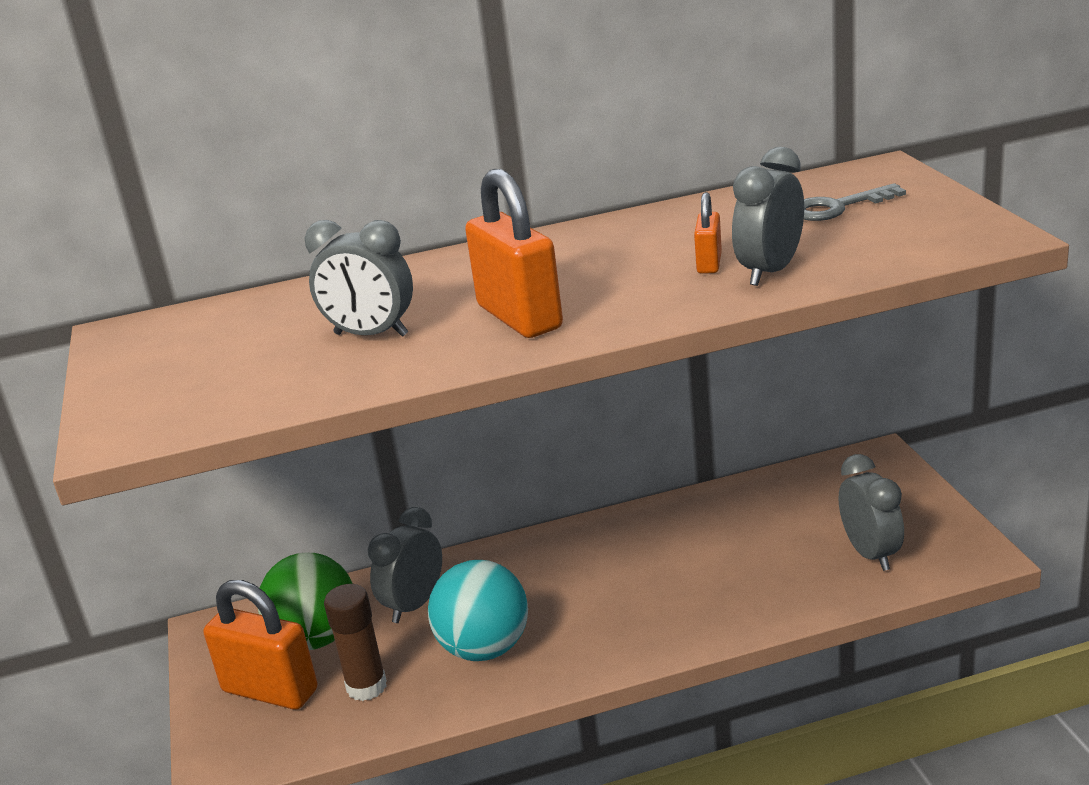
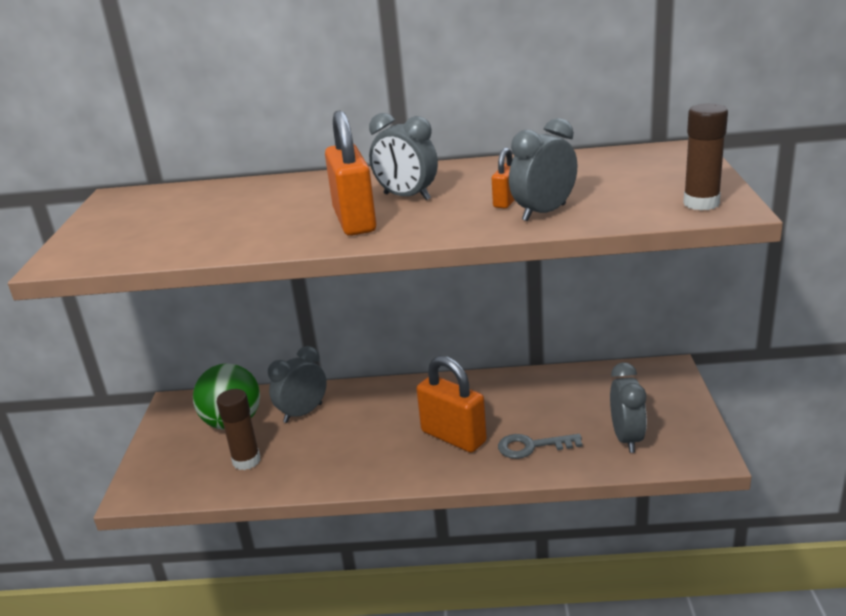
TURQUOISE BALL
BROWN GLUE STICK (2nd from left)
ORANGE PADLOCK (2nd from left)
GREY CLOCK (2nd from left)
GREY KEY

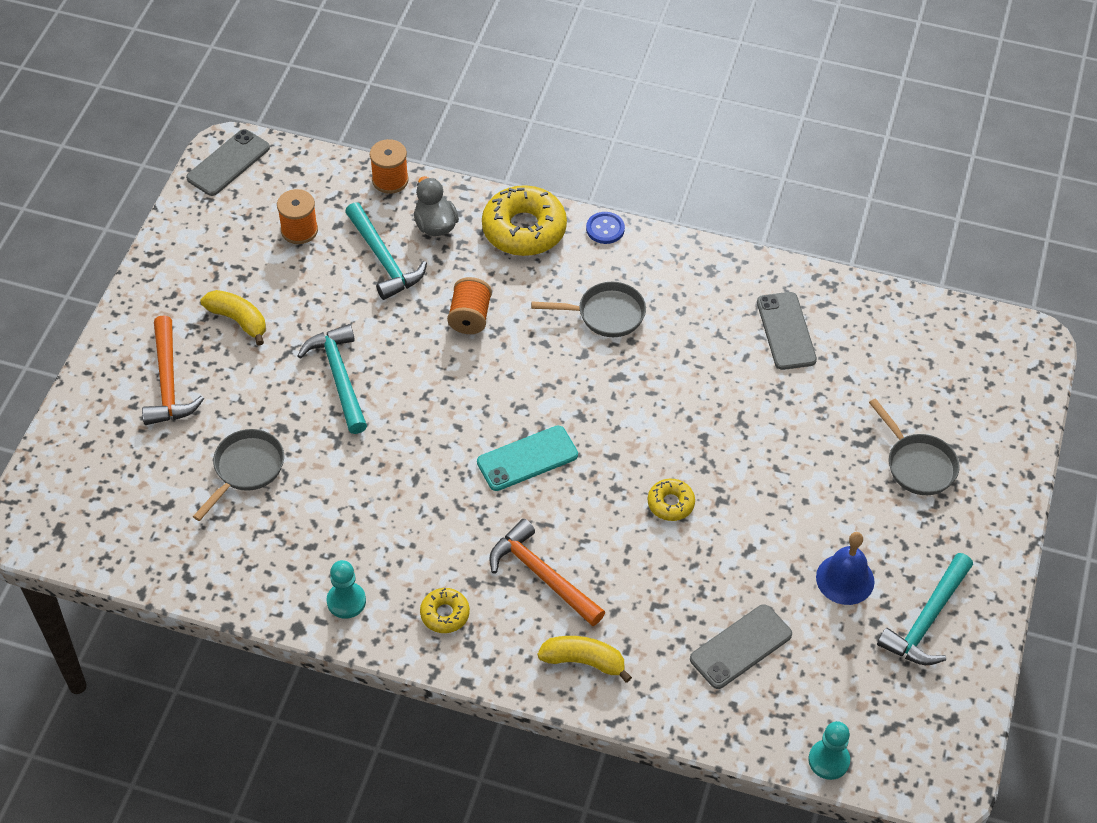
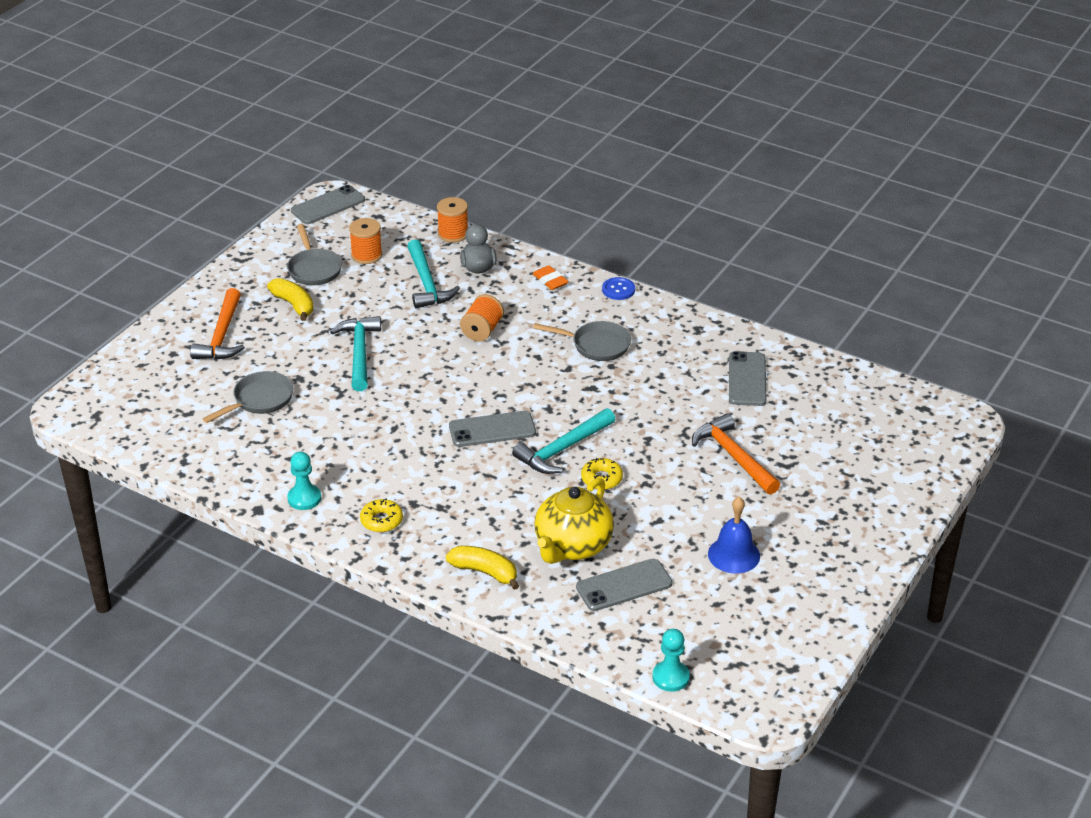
YELLOW TEAPOT
ORANGE HAMMER (2nd from left)
GREY PAN (2nd from left)
TURQUOISE HAMMER (3rd from left)
ORANGE ERASER
GREY PHONE (2nd from left)

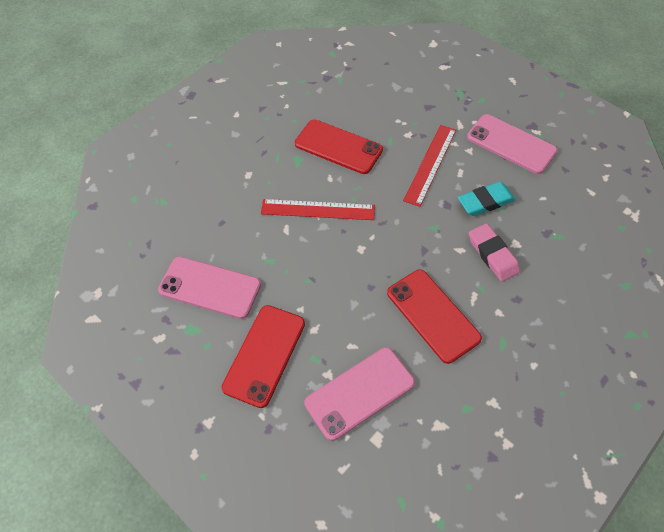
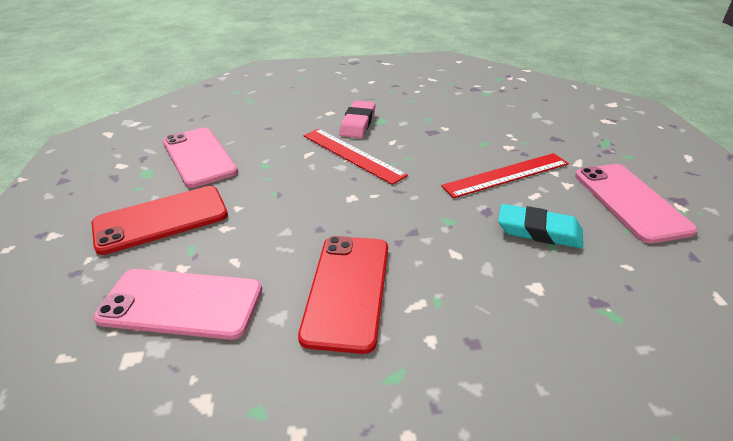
RED PHONE (2nd from left in the first image)
PINK ERASER

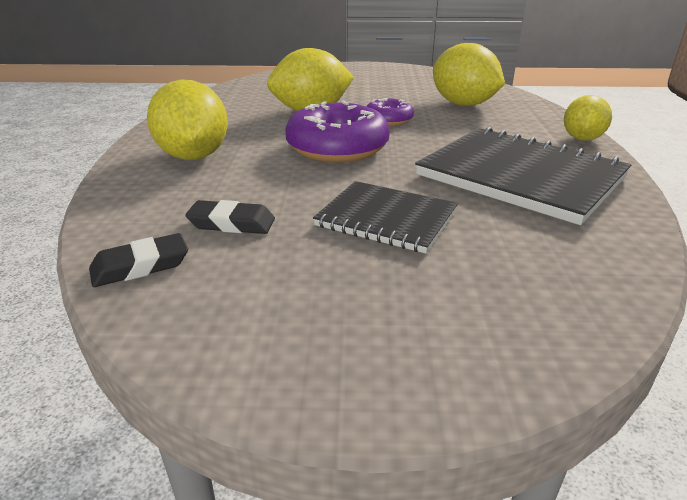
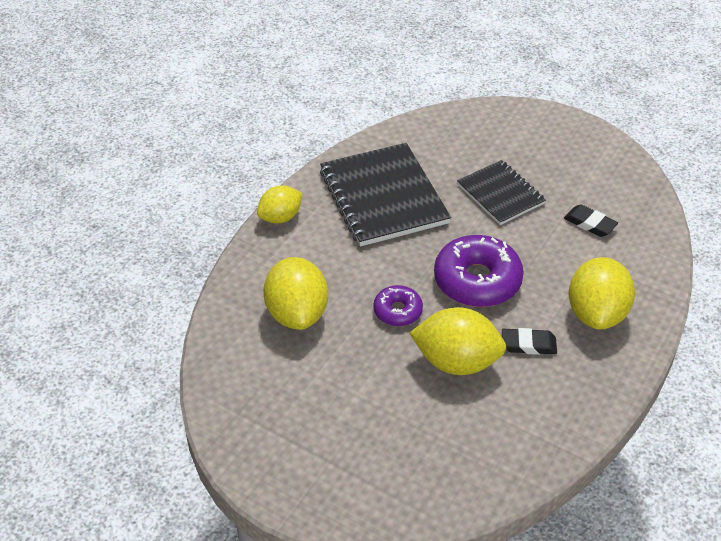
BLACK ERASER (1st from left)

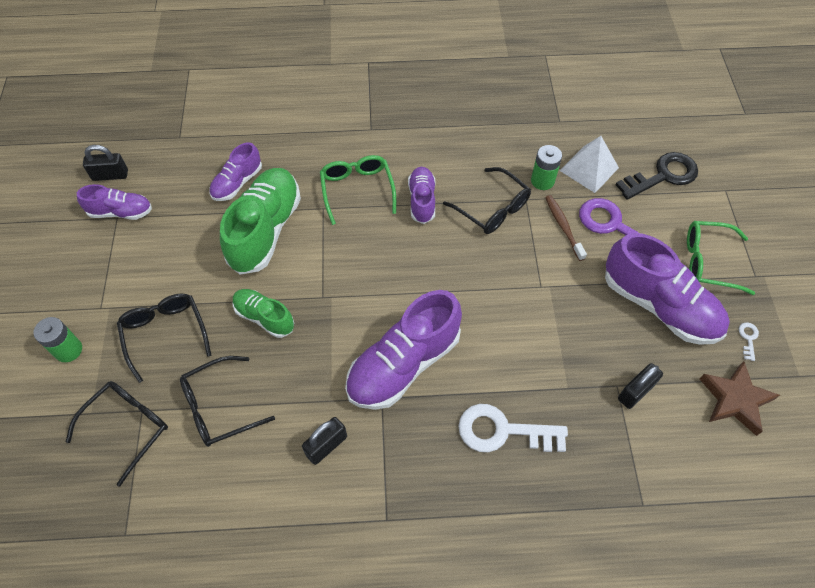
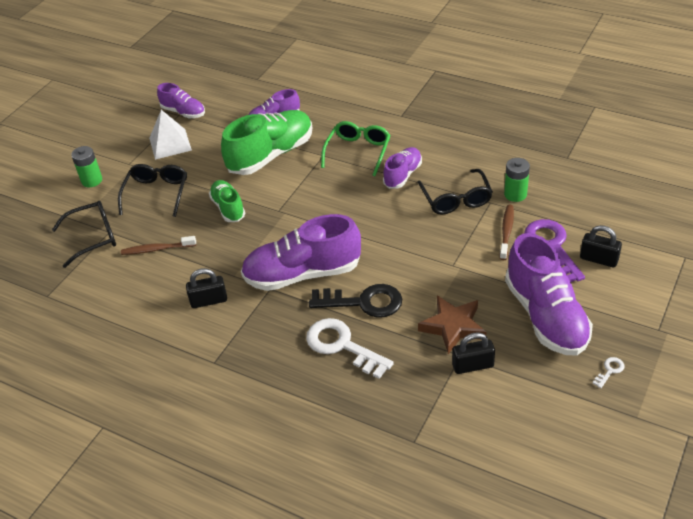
GREEN GLASSES (2nd from left in the first image)
BLACK PADLOCK (3rd from left)
WHITE PYRAMID
BLACK KEY
BROWN STAR
BROWN TOOTHBRUSH (1st from left)

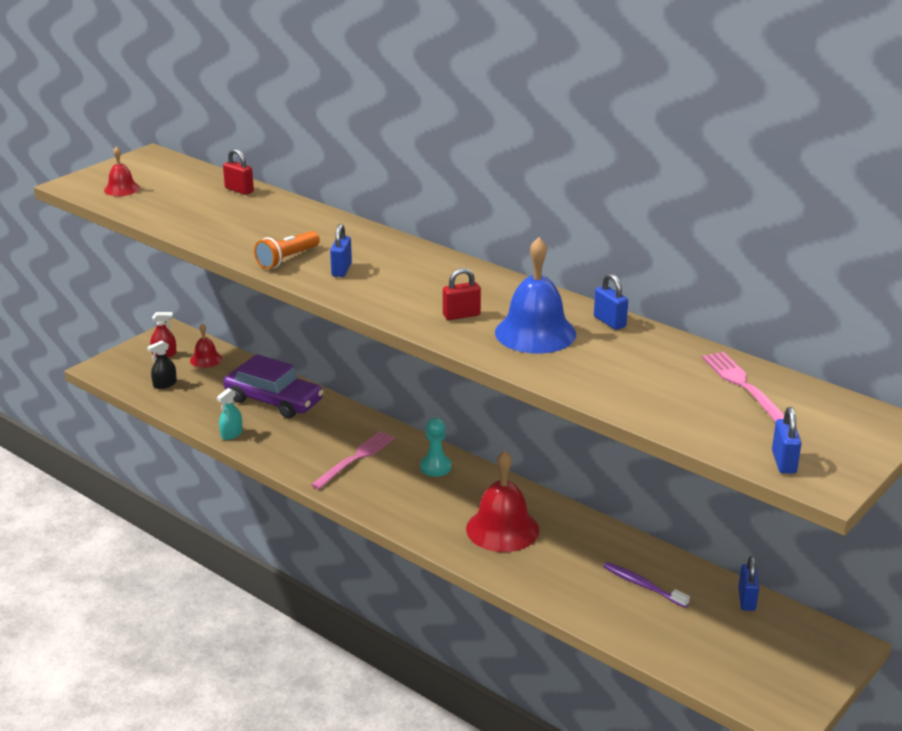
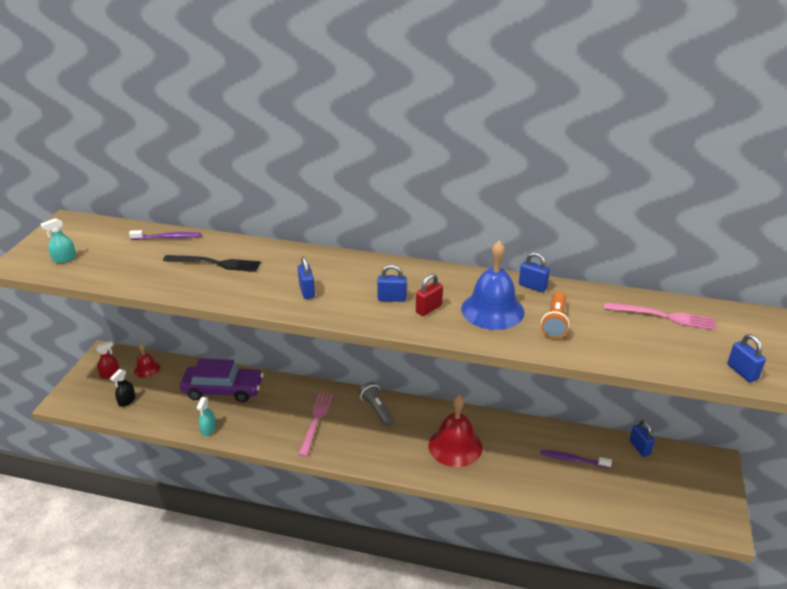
BLACK FORK
BLUE PADLOCK (2nd from left)
ORANGE FLASHLIGHT
TURQUOISE SPRAY BOTTLE (1st from left)
PURPLE TOOTHBRUSH (1st from left)
GREY FLASHLIGHT
PINK FORK (2nd from left)

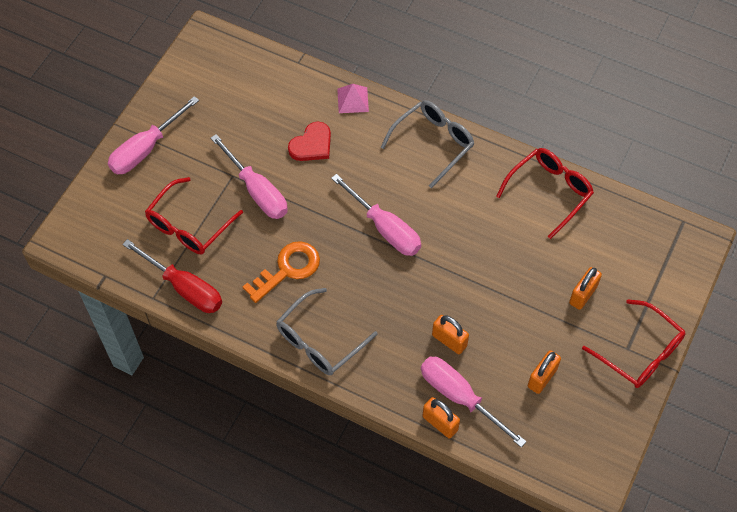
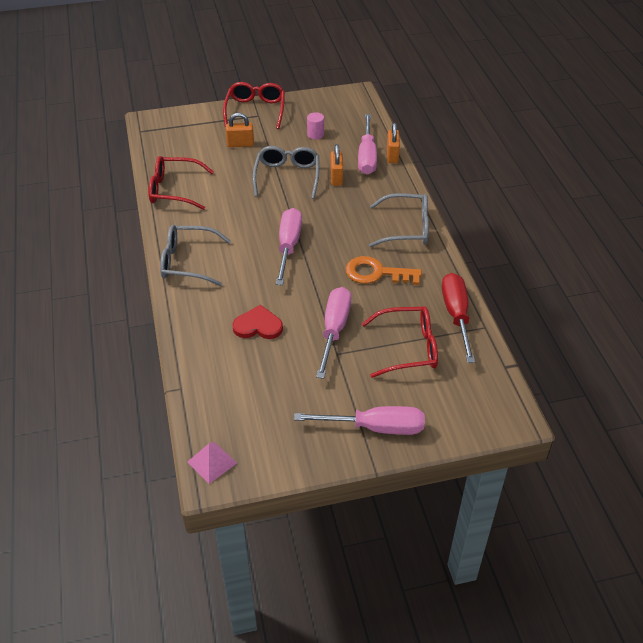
GREY GLASSES (2nd from left)
PINK PYRAMID
PINK CYLINDER

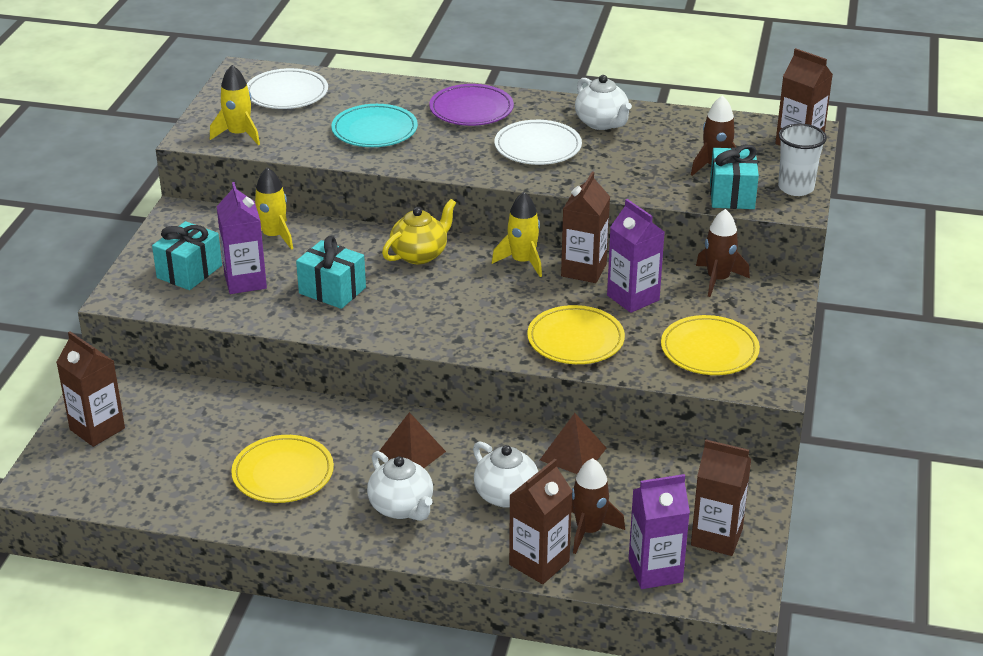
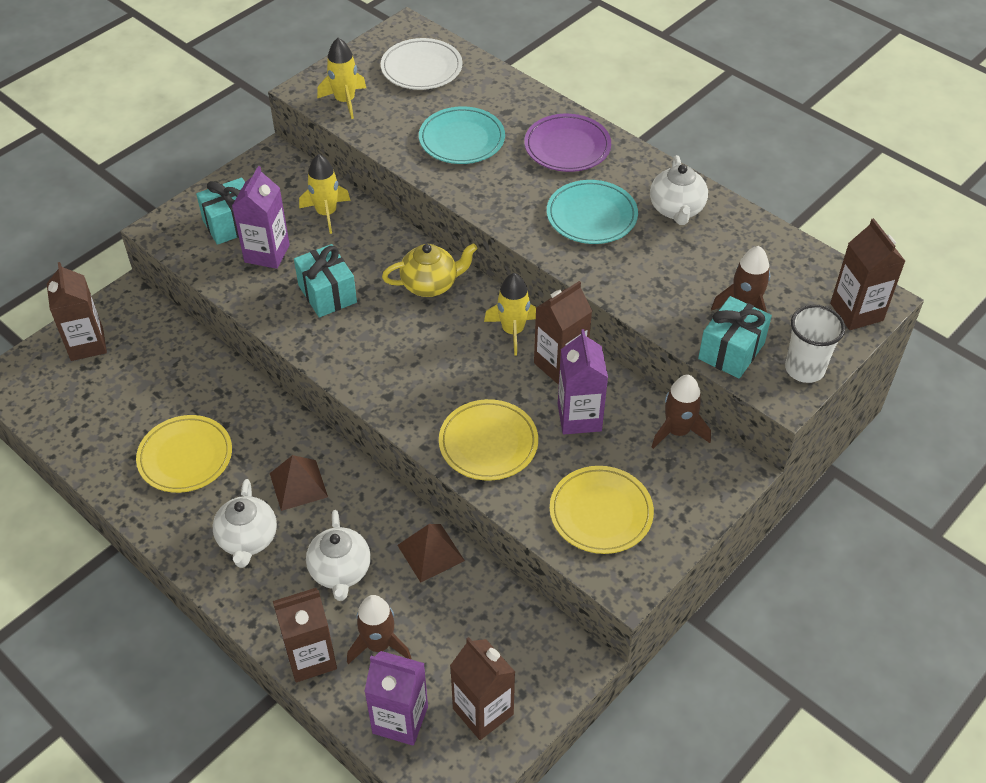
TURQUOISE PLATE (2nd from left)

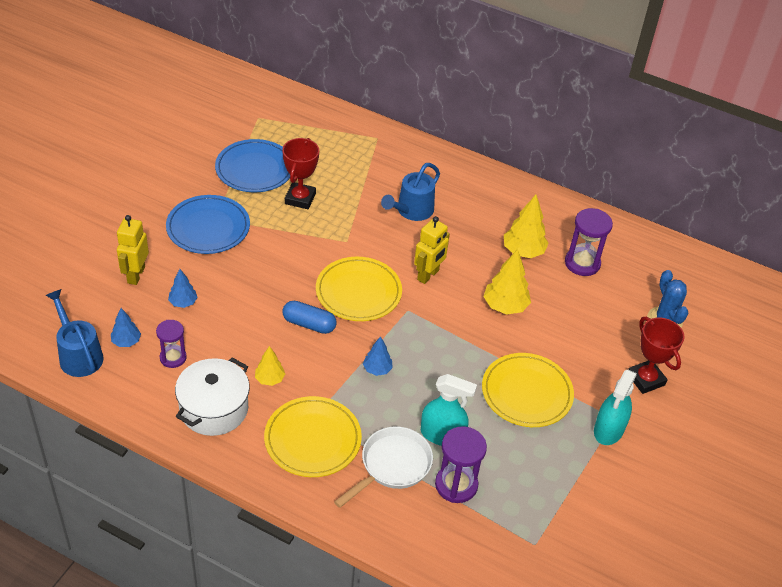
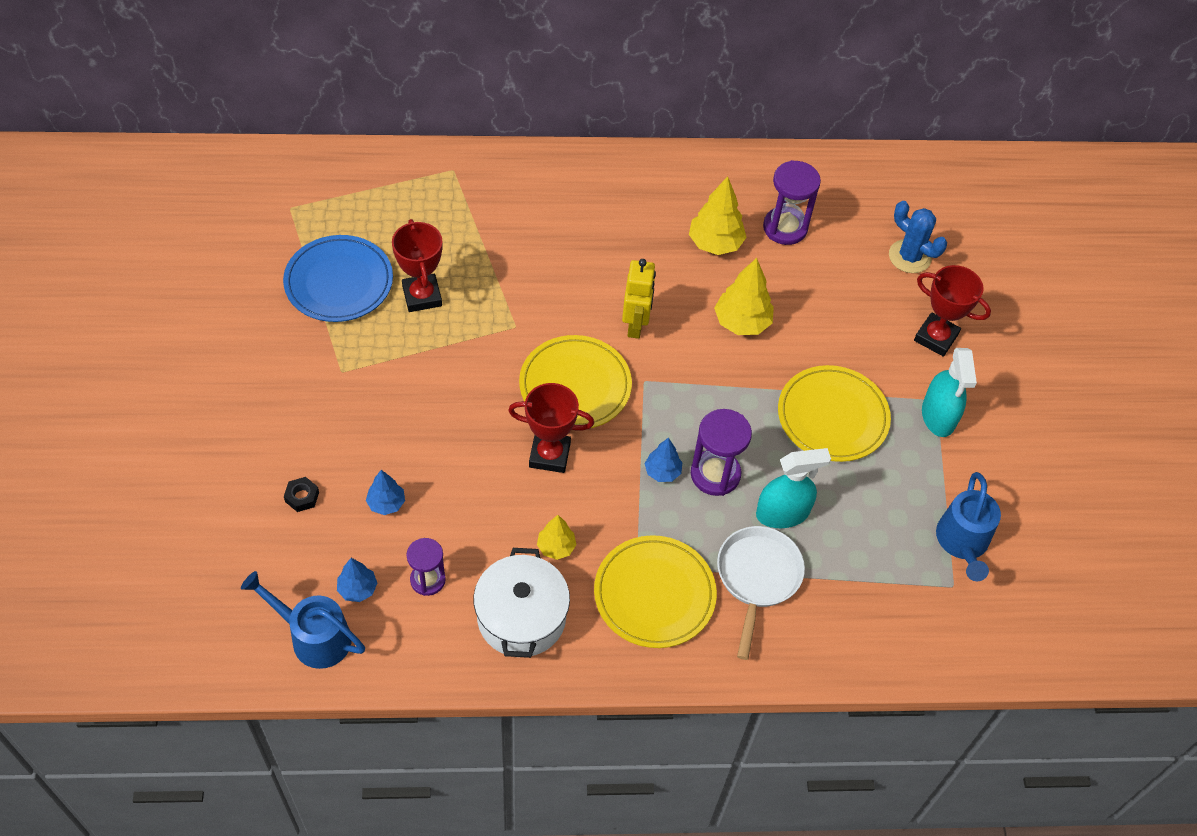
BLUE PLATE (1st from left in the first image)
BLUE WATERING CAN (2nd from left)
PURPLE HOURGLASS (2nd from left)
BLACK NUT
RED TROPHY (2nd from left)

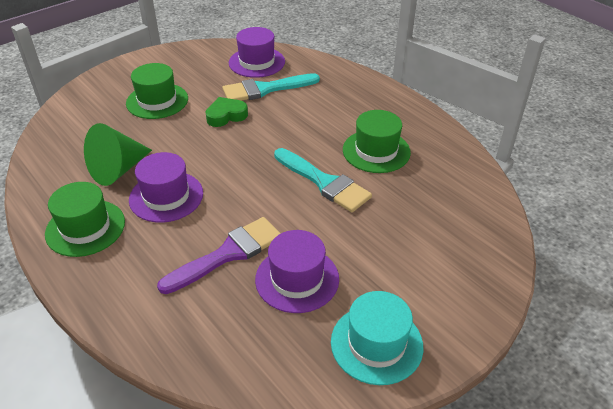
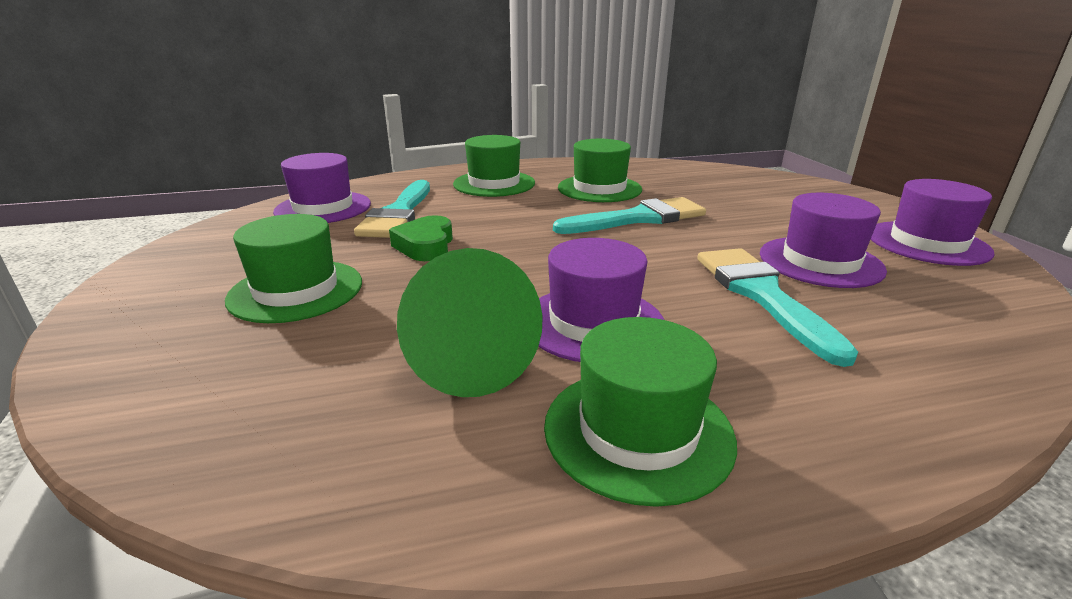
GREEN HAT (2nd from left)
TURQUOISE BRUSH (3rd from left)
PURPLE HAT (4th from left)

